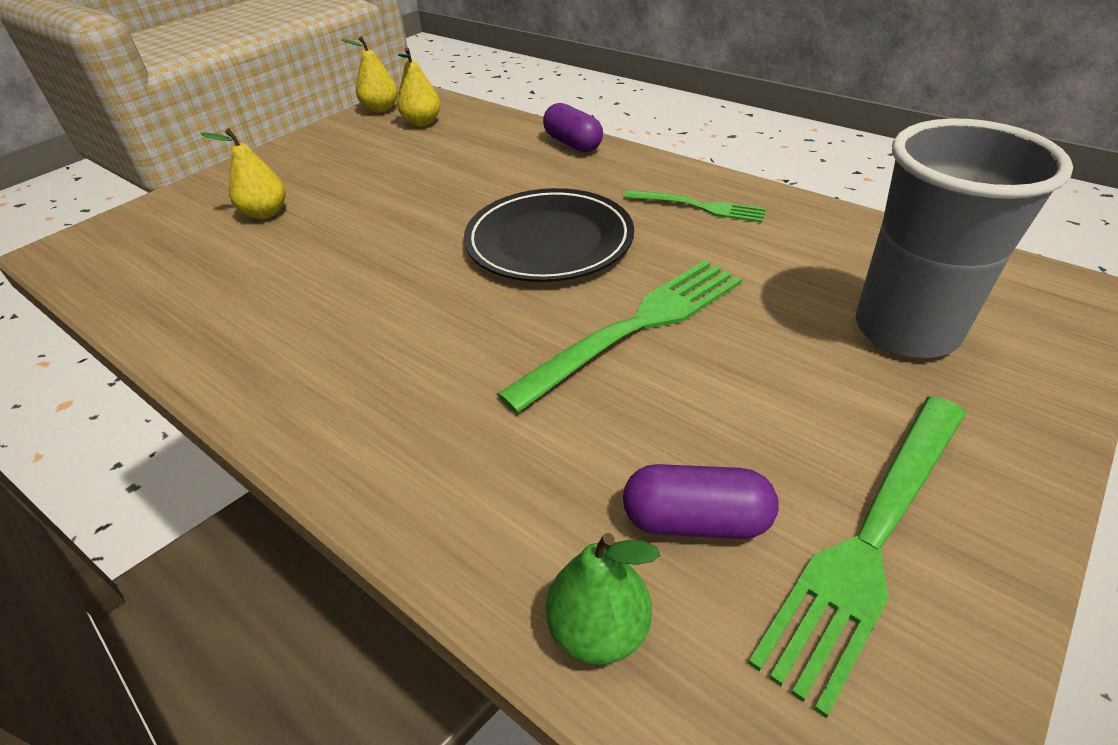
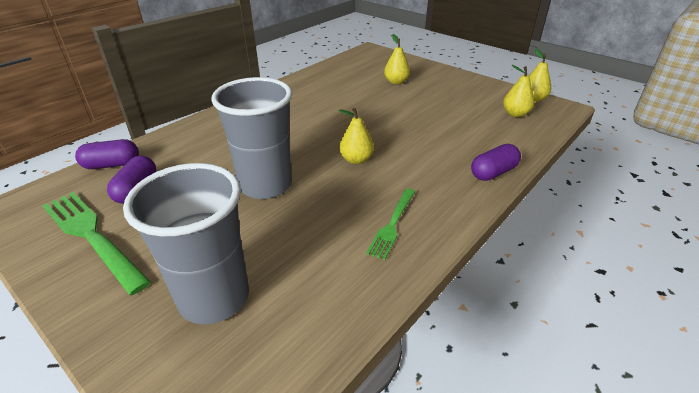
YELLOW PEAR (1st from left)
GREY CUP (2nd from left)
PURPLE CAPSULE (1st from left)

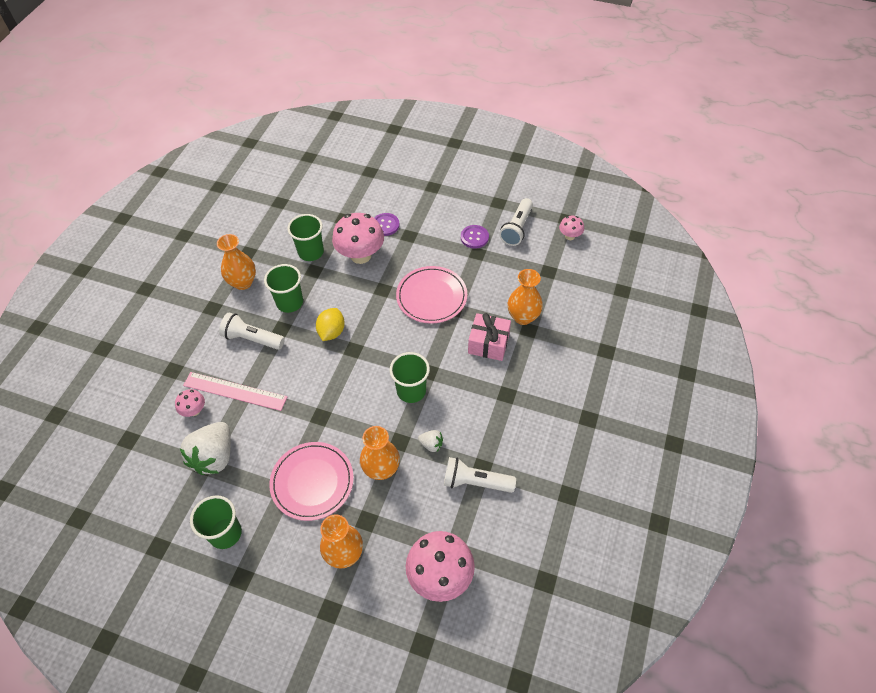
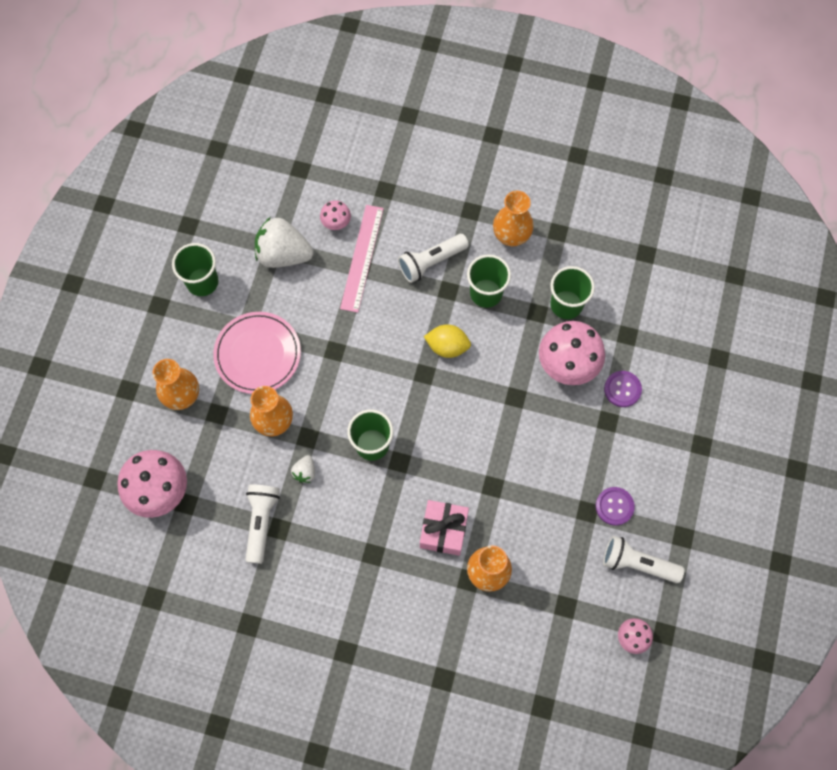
PINK PLATE (2nd from left in the first image)
WHITE FLASHLIGHT (2nd from left)

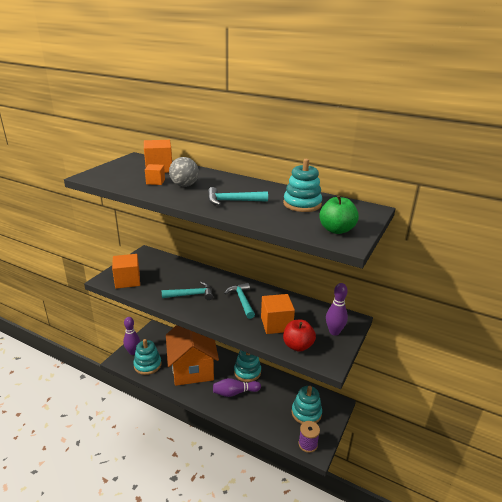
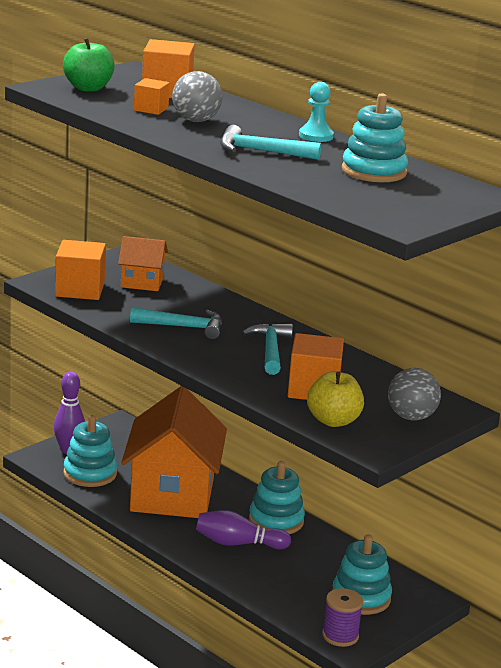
ORANGE HOUSE (1st from left)
TURQUOISE PAWN
GREEN APPLE
GREY BALL (2nd from left)
YELLOW APPLE

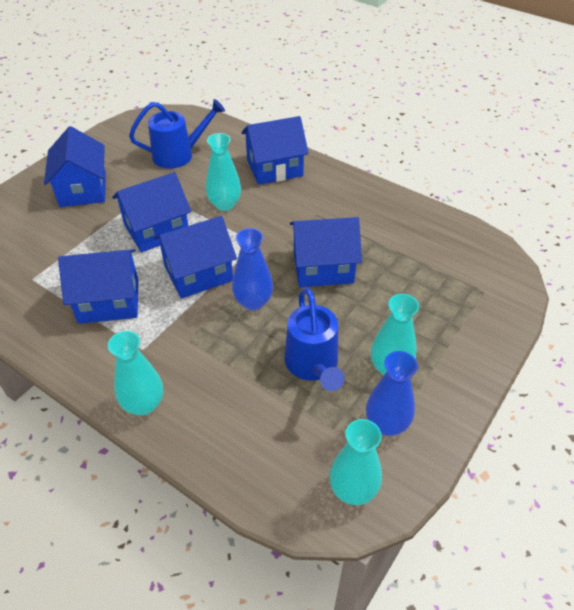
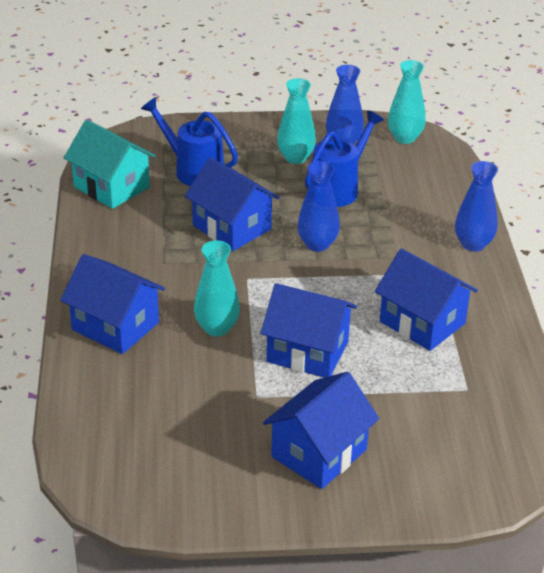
BLUE HOUSE (4th from left in the first image)
TURQUOISE HOUSE
BLUE WATERING CAN (1st from left)
BLUE VASE (3rd from left)

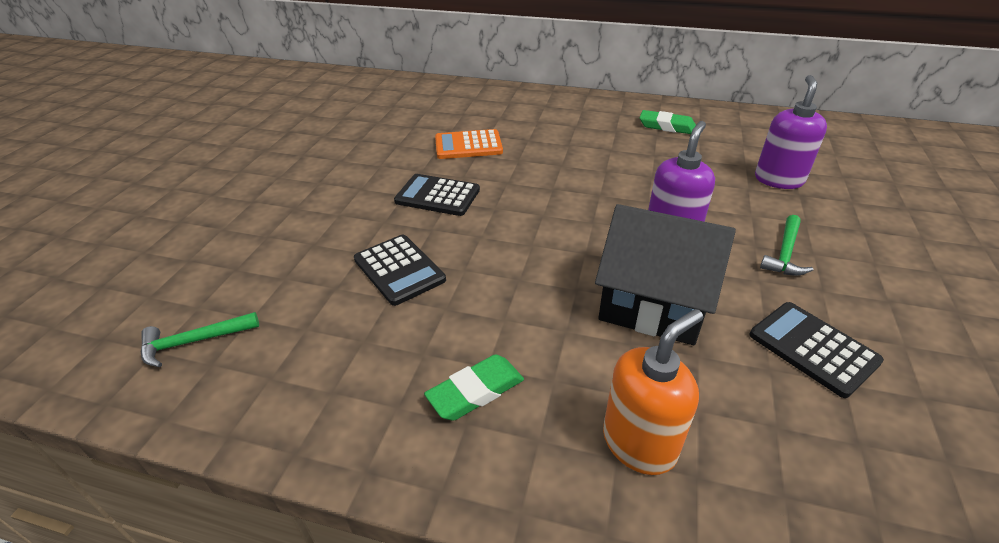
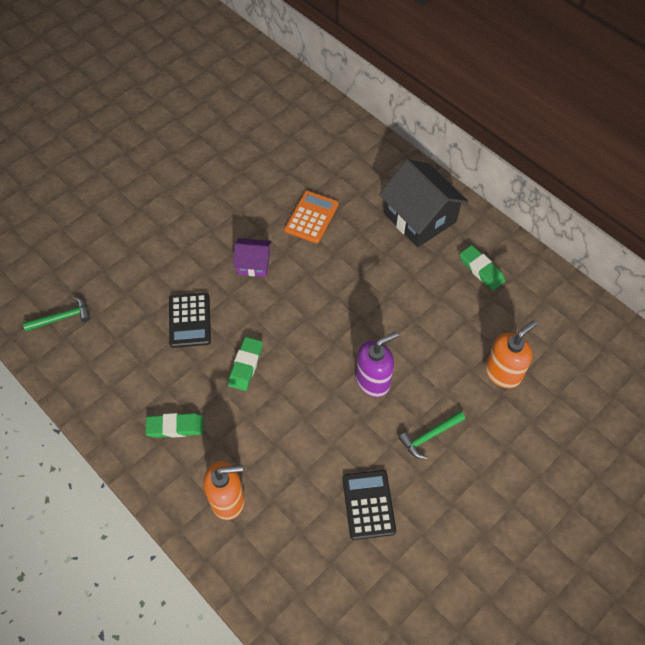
GREEN ERASER (2nd from left)
BLACK HOUSE
PURPLE HOUSE
ORANGE SOAP DISPENSER (2nd from left)
GREEN HAMMER (1st from left)
ORANGE CALCULATOR

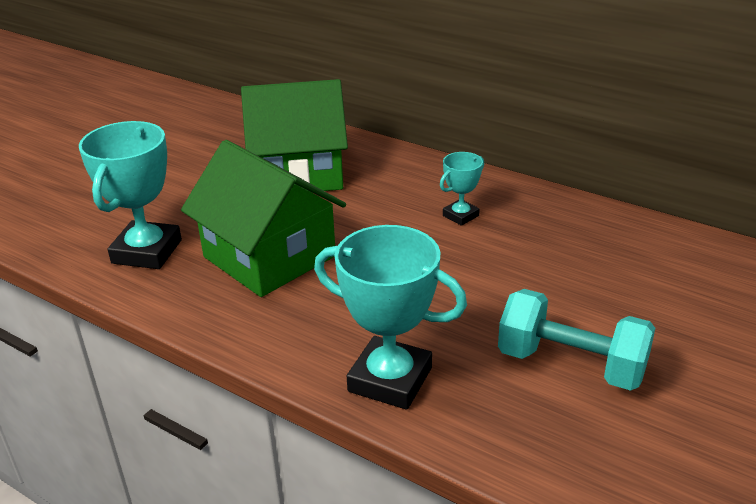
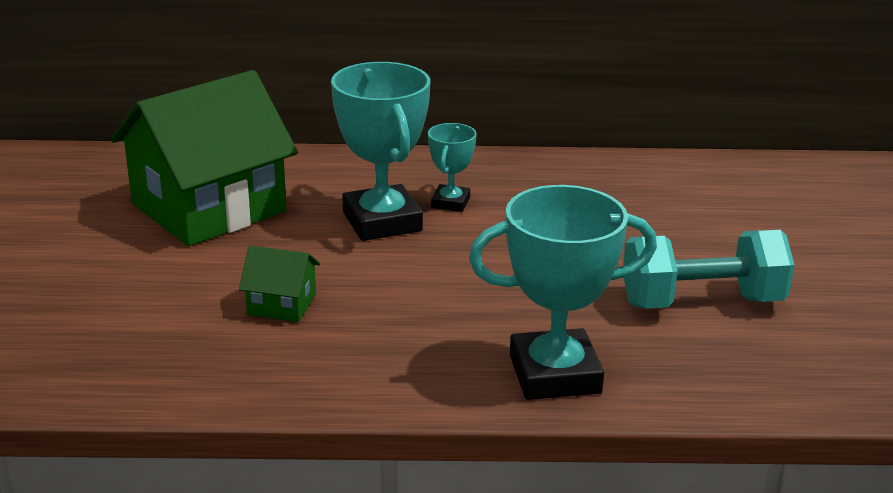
TURQUOISE TROPHY (1st from left)
GREEN HOUSE (2nd from left)

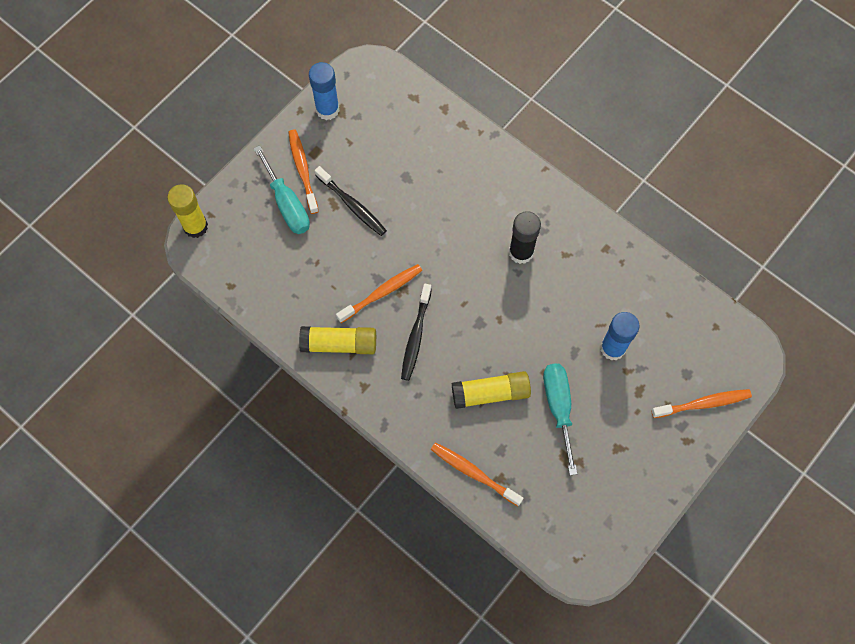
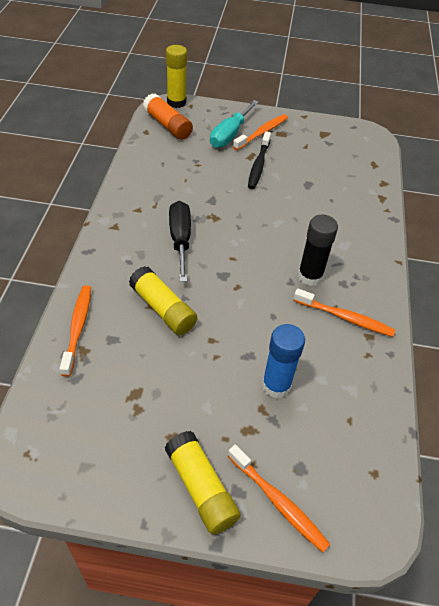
BLUE GLUE STICK (1st from left in the first image)
TURQUOISE SCREWDRIVER (2nd from left in the first image)
ORANGE GLUE STICK
YELLOW GLUE STICK (3rd from left)
ORANGE TOOTHBRUSH (4th from left)
BLACK SCREWDRIVER

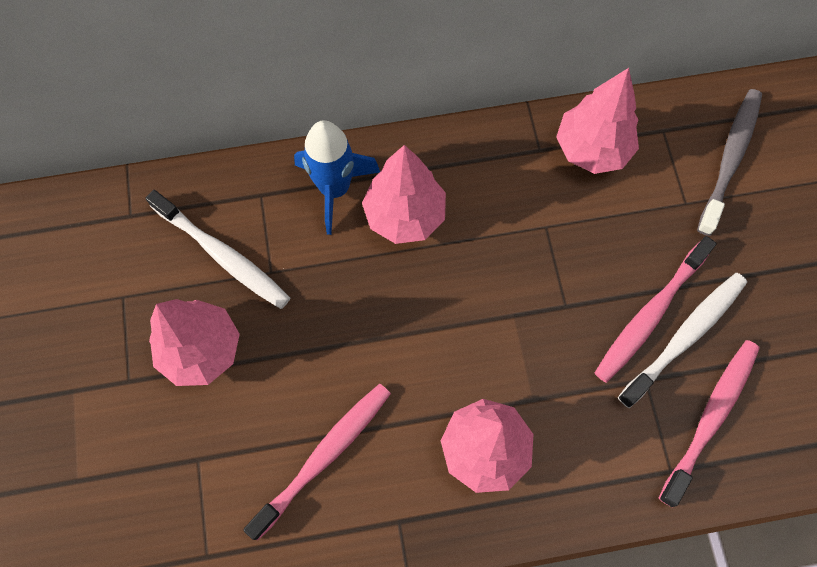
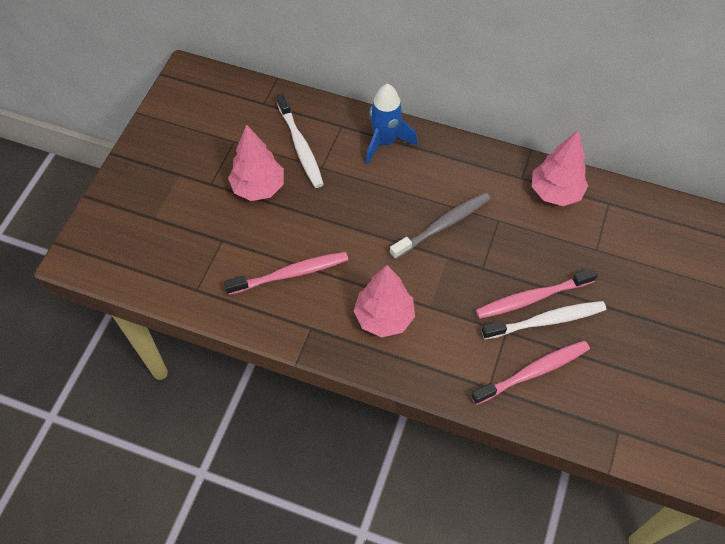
PINK TREE (2nd from left in the first image)
GREY TOOTHBRUSH

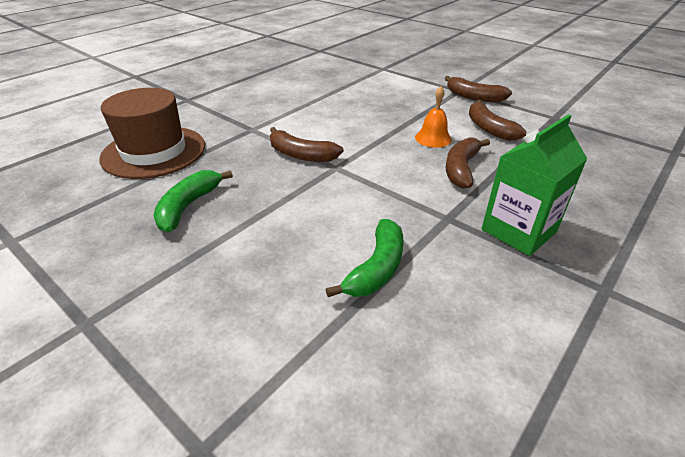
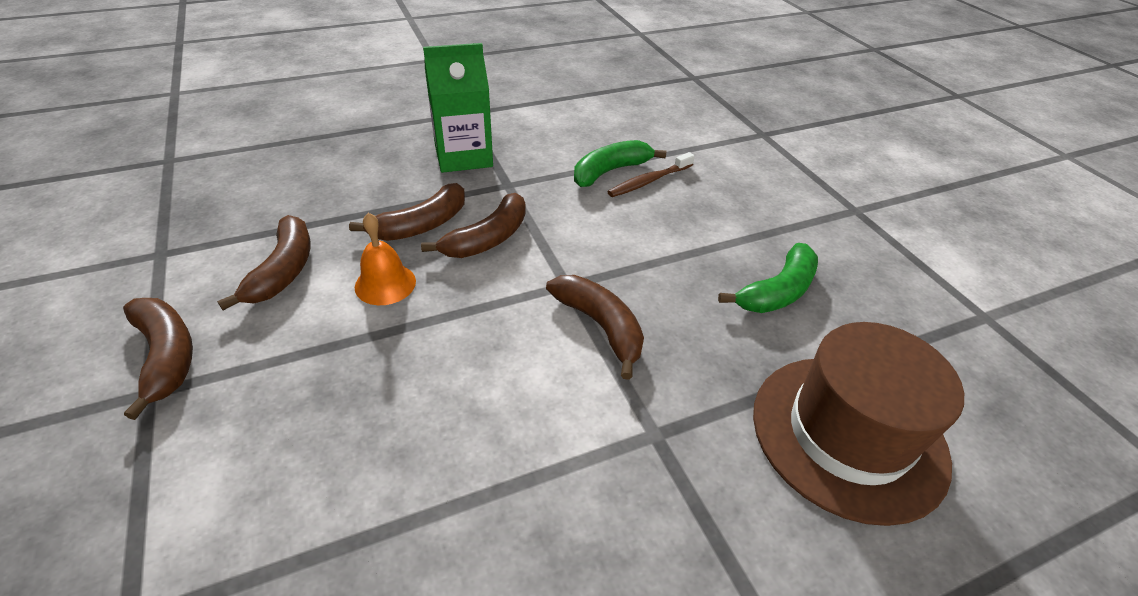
BROWN BANANA (4th from left)
BROWN TOOTHBRUSH

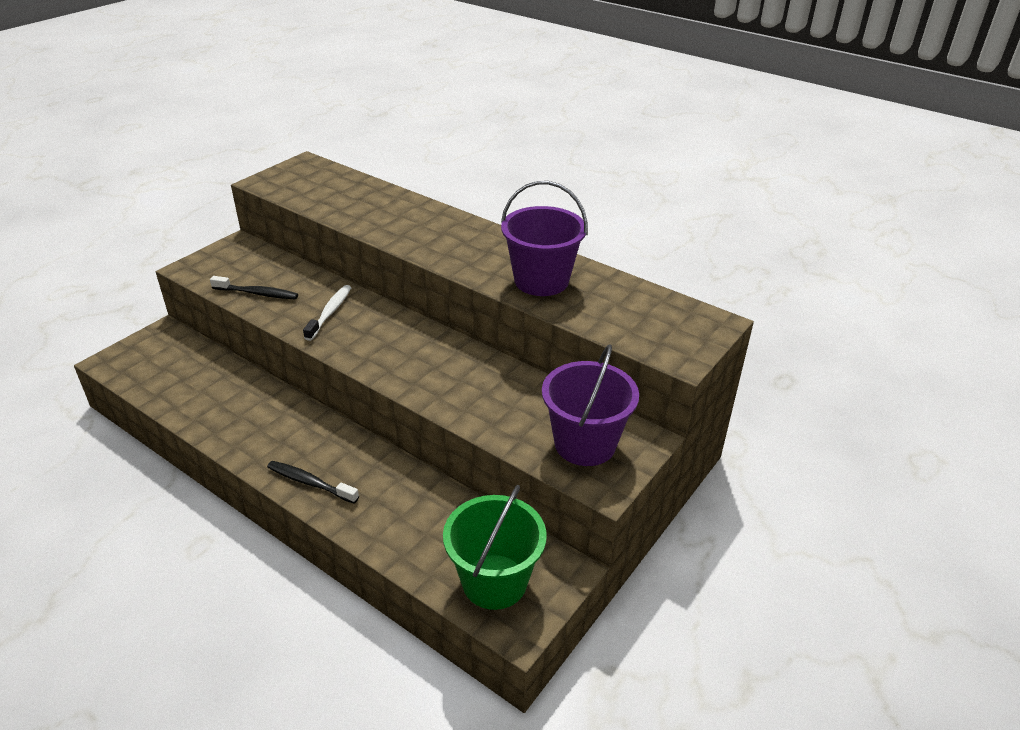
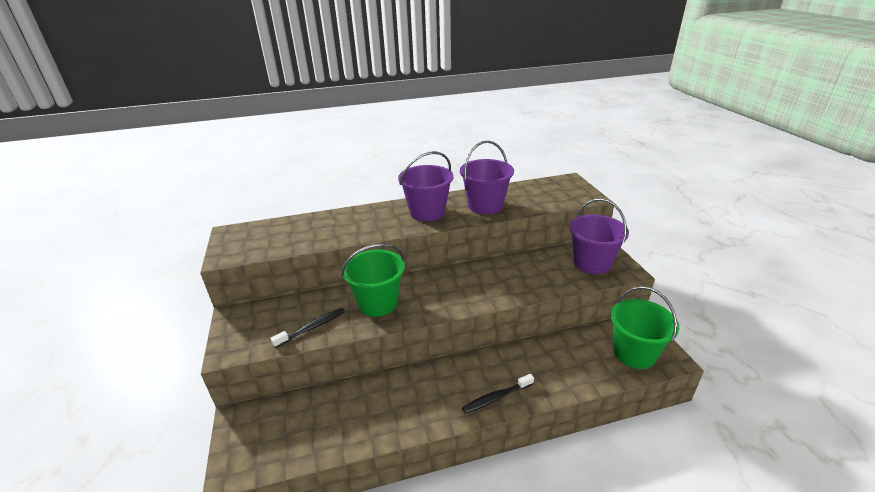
PURPLE BUCKET (1st from left)
GREEN BUCKET (1st from left)

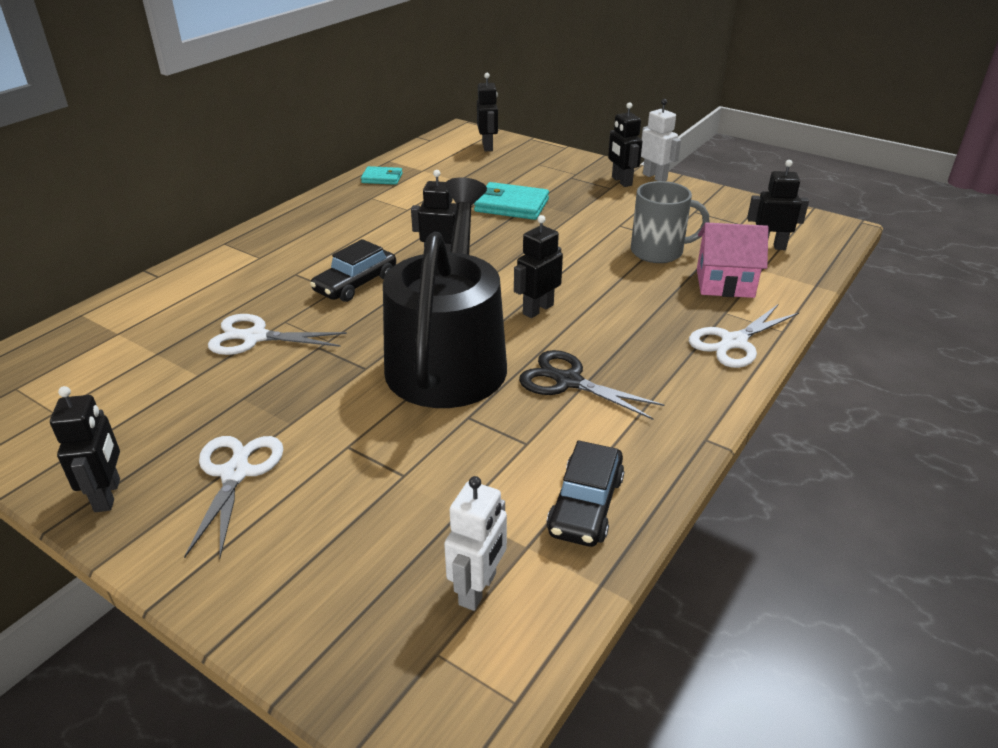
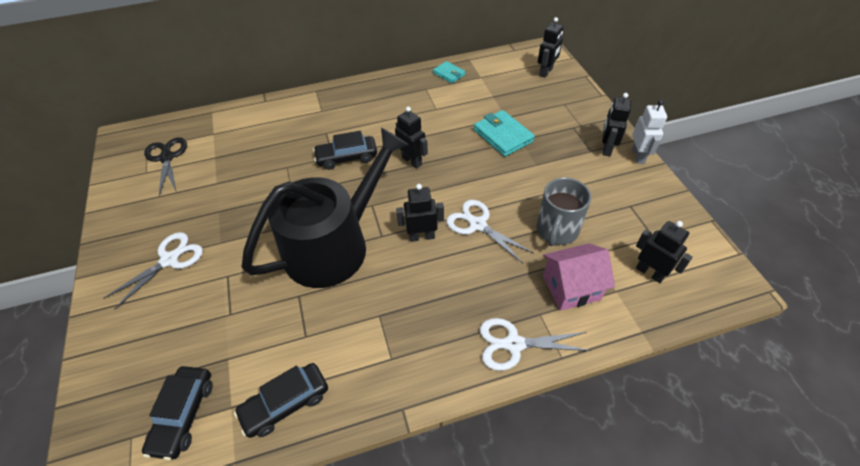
BLACK ROBOT (1st from left in the first image)
WHITE SCISSORS (2nd from left)
BLACK SCISSORS
BLACK CAR (1st from left)
GREY MUG
PINK HOUSE

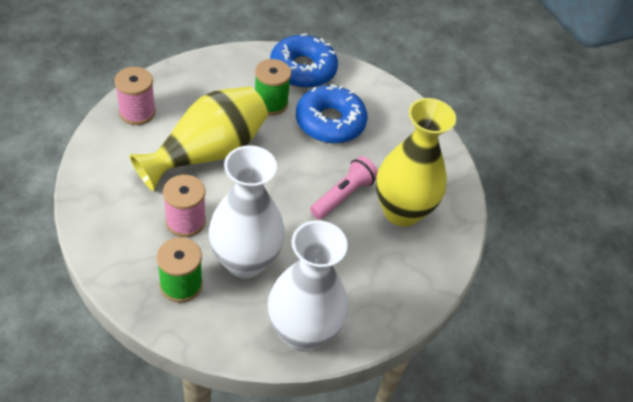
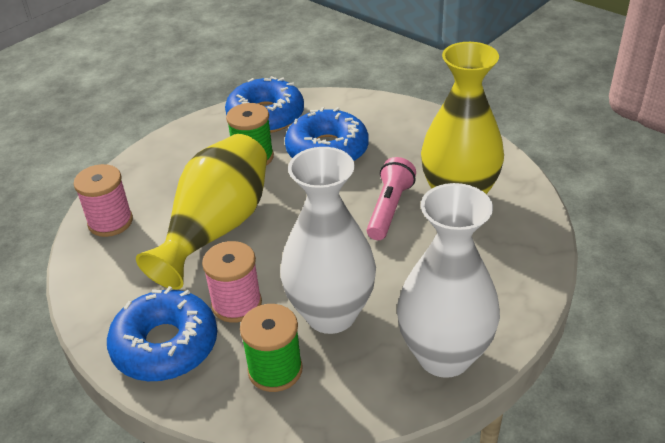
BLUE DONUT (1st from left)

